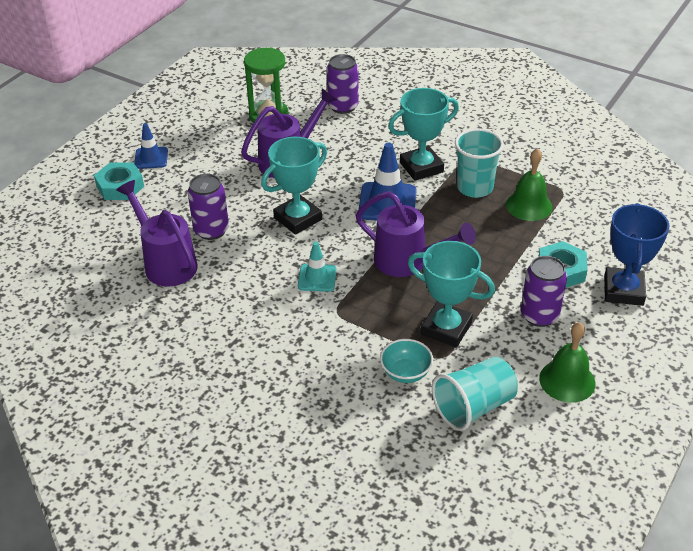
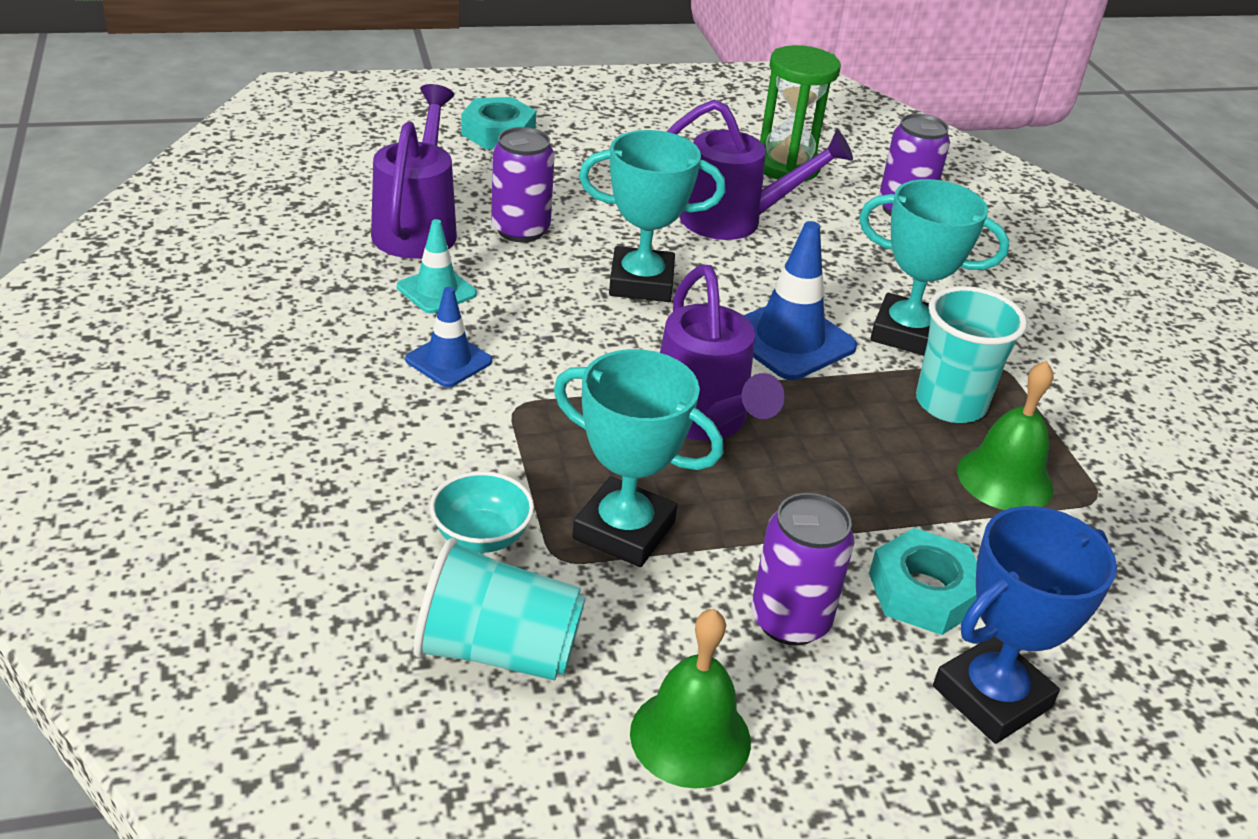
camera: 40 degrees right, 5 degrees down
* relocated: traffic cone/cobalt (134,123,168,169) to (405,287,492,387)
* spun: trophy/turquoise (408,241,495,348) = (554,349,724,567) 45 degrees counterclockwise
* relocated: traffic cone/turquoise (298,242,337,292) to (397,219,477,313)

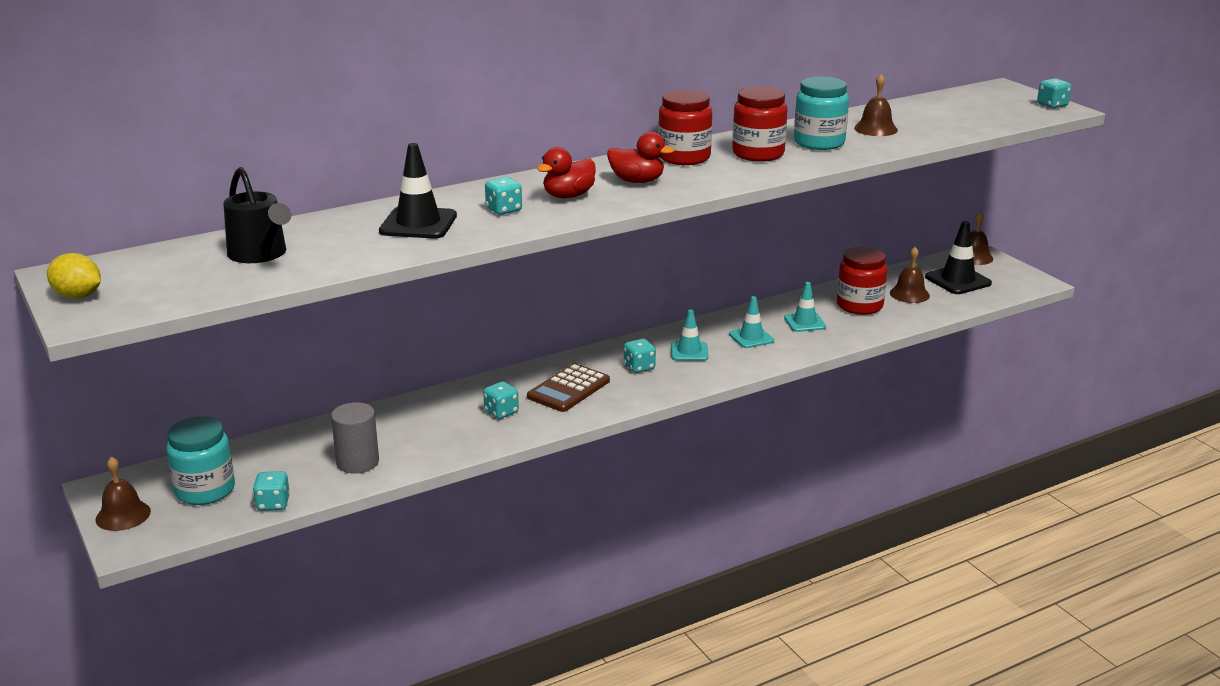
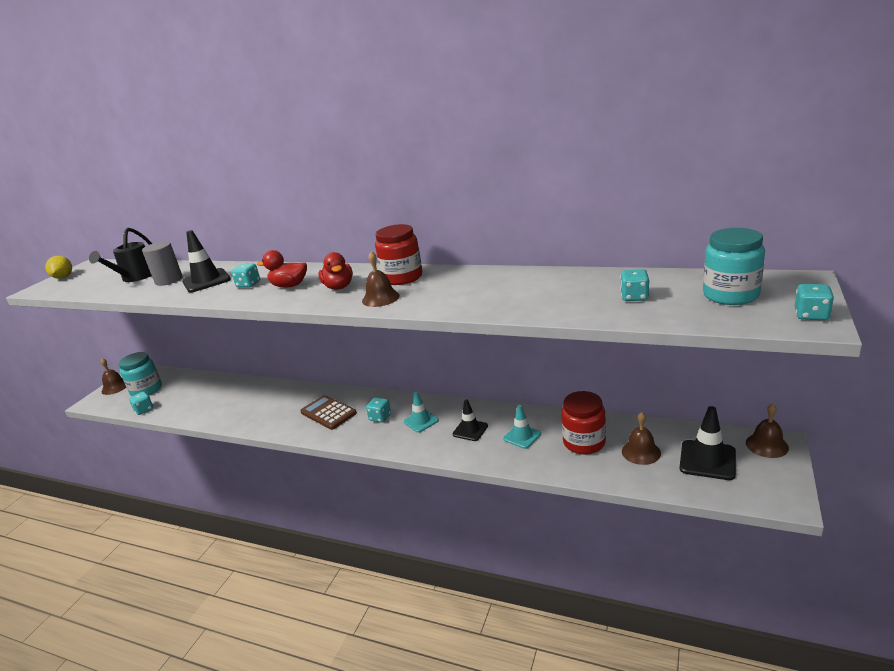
camera: 55 degrees right, 0 degrees up
* relocated: bell/dark brown (854,74,898,136) to (362,251,400,307)
* relocated: jar/turquoise (794,77,849,150) to (703,228,765,305)
* missing: jar/crimson (732,86,787,162)
* colour: traffic cone/turquoise (729,296,774,348) to traffic cone/black (452,399,488,441)
* spun: calculator/dark brown (527,363,610,412) = (300,395,357,430) 45 degrees clockwise
* relocated: die/turquoise (483,381,519,419) to (620,269,650,301)
* relocated: solid cylinder/ash-grey (331,402,379,473) to (142,242,182,286)

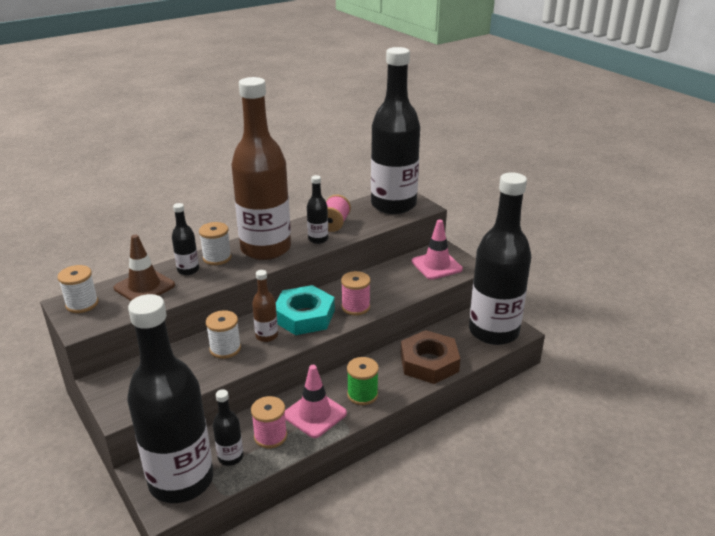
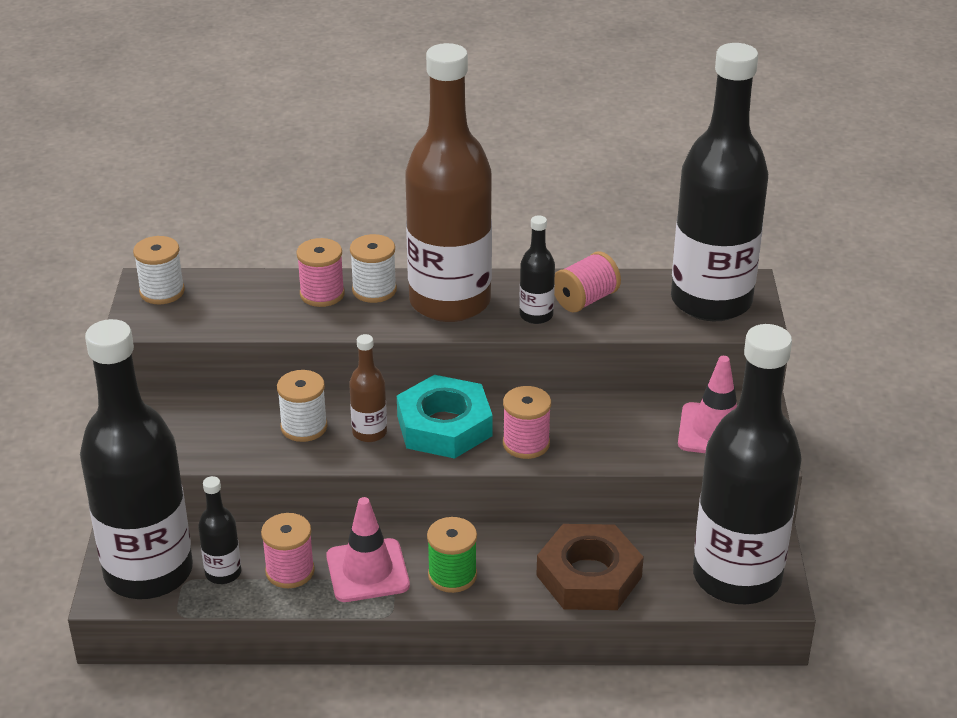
camera: 35 degrees right, 5 degrees up
* exchanged: bottle/black (172,203,199,275) to reel of thread/rose-pink (297,238,345,307)
* missing: traffic cone/dark brown (114,234,175,301)

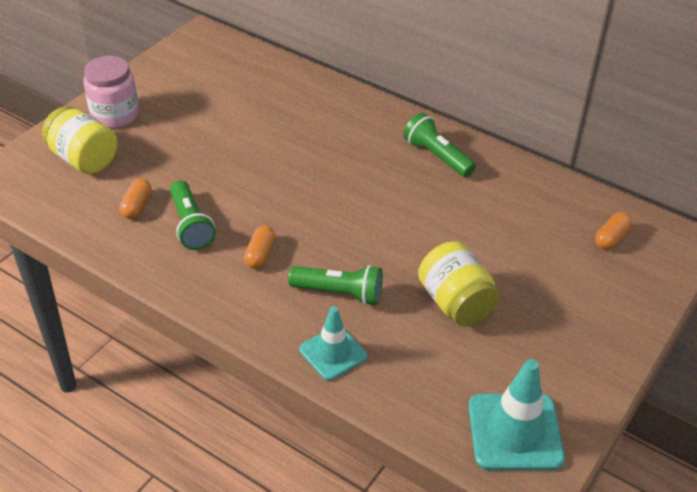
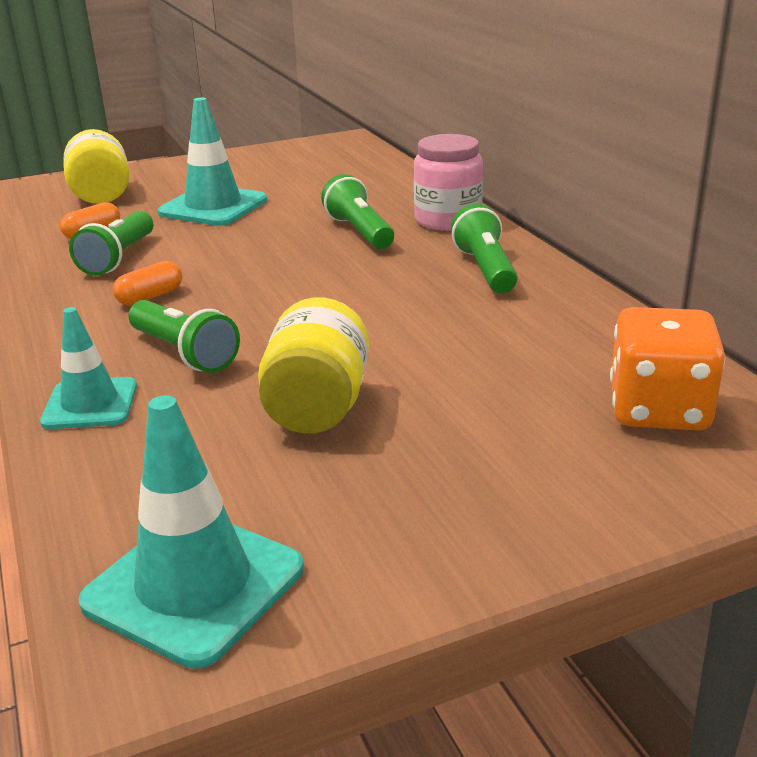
camera: 35 degrees right, 15 degrees down
* relocated: jar/rose-pink (83,56,139,128) to (414,134,483,231)
* exchanged: pill shape/orange-coloured (595,212,632,250) to die/orange-coloured (610,307,725,430)
* appeared: traffic cone/turquoise (158,98,267,226)
* appeared: torch/leaf-green (321,174,394,249)

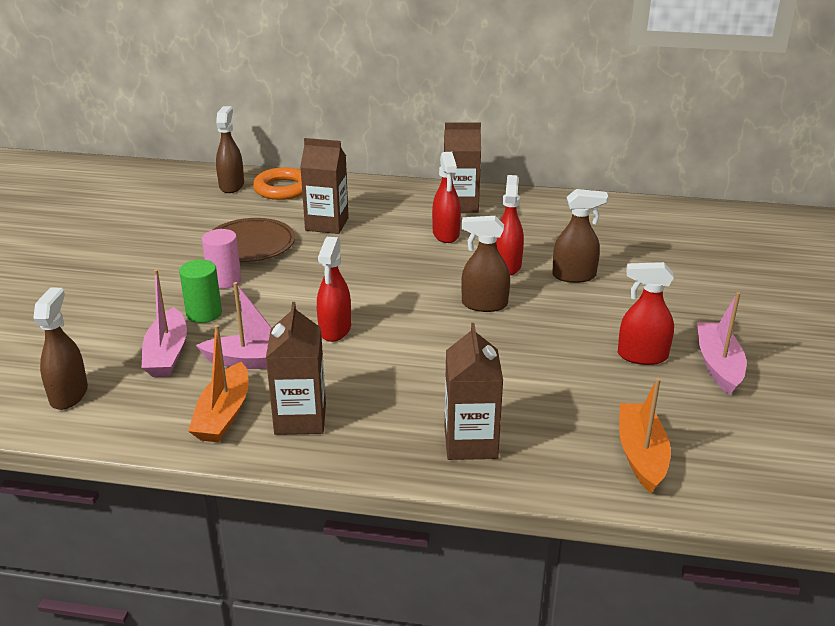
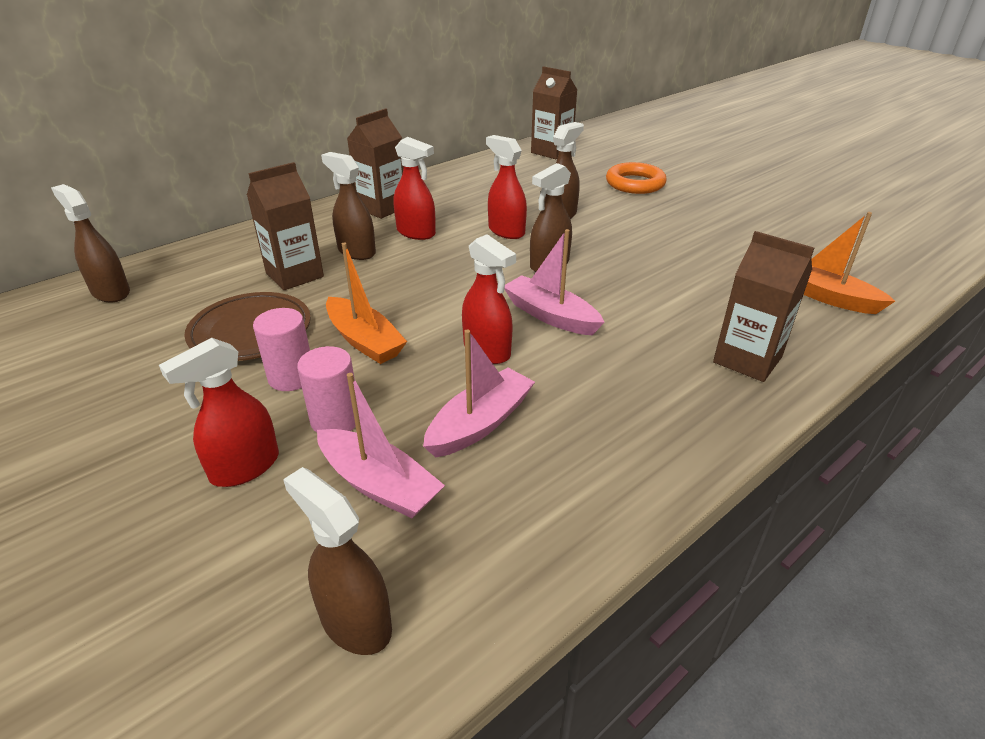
camera: 50 degrees left, 5 degrees up
* relocated: torus/orange-coloured (253,167,302,200) to (606,162,667,194)
* colour: solid cylinder/leaf-green (179,260,222,323) to solid cylinder/rose-pink (297,346,356,433)
* relocated: spray bottle/crimson (618,262,674,365) to (159,338,279,487)
* relocated: sailboat/rose-pink (697,292,747,395) to (504,229,604,335)
* relocated: carton/dark brown (266,302,326,435) to (531,66,577,159)
* relocated: sailboat/orange-coloured (188,325,249,443) to (326,243,407,364)
* appeared: spray bottle/dark brown (321,152,376,260)

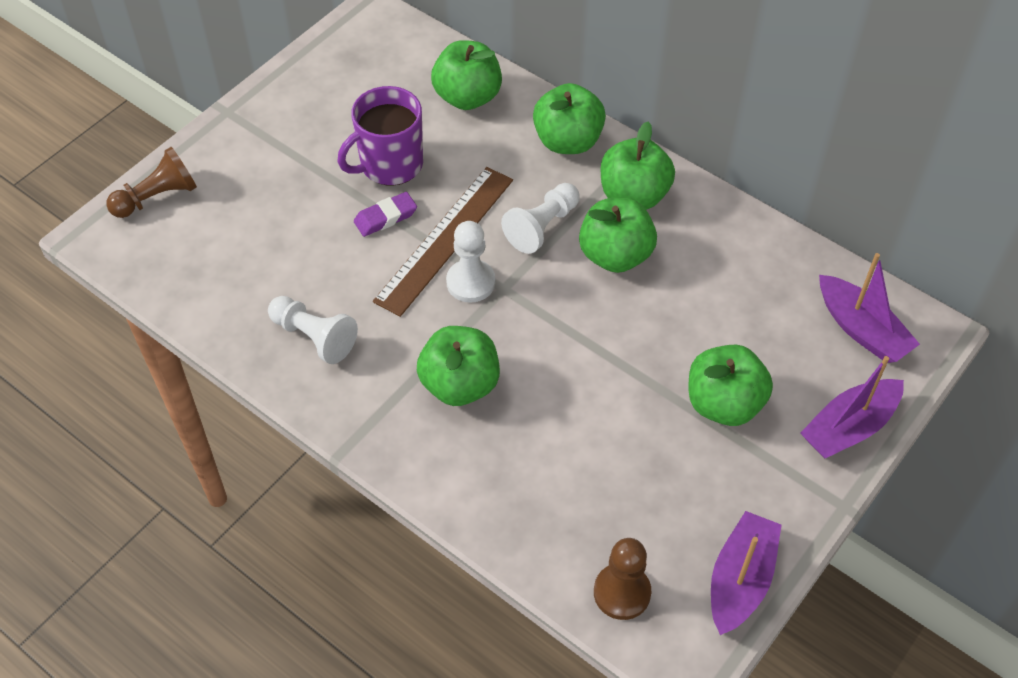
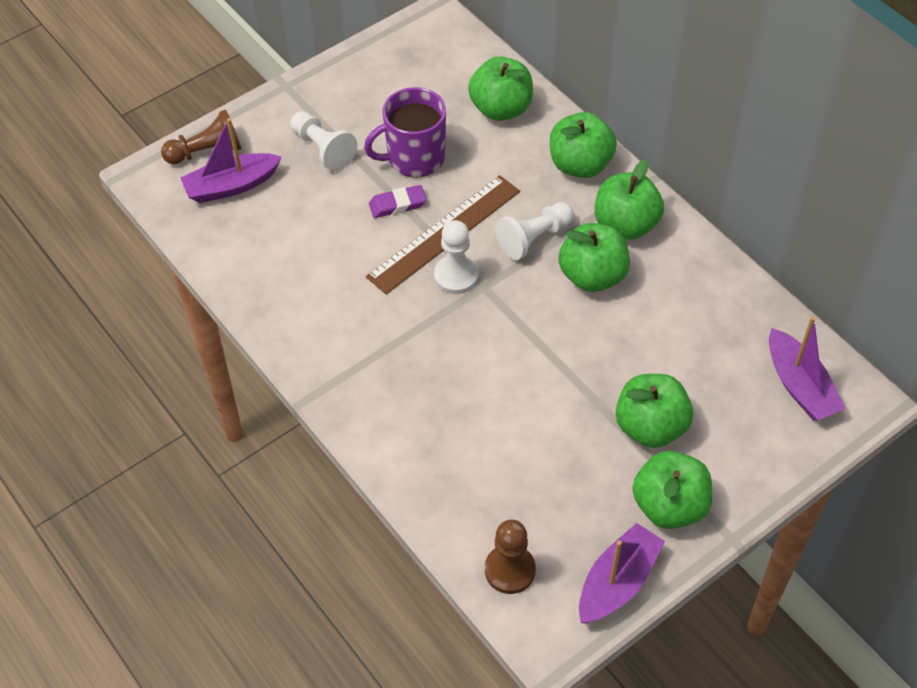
camera: 15 degrees right, 0 degrees up
* relocated: game pawn/white (268,296,358,364) to (291,111,357,171)
* relocated: apple/leaf-green (417,326,500,406) to (632,451,712,529)
* relocated: sailboat/purple (800,356,904,458) to (180,118,282,203)

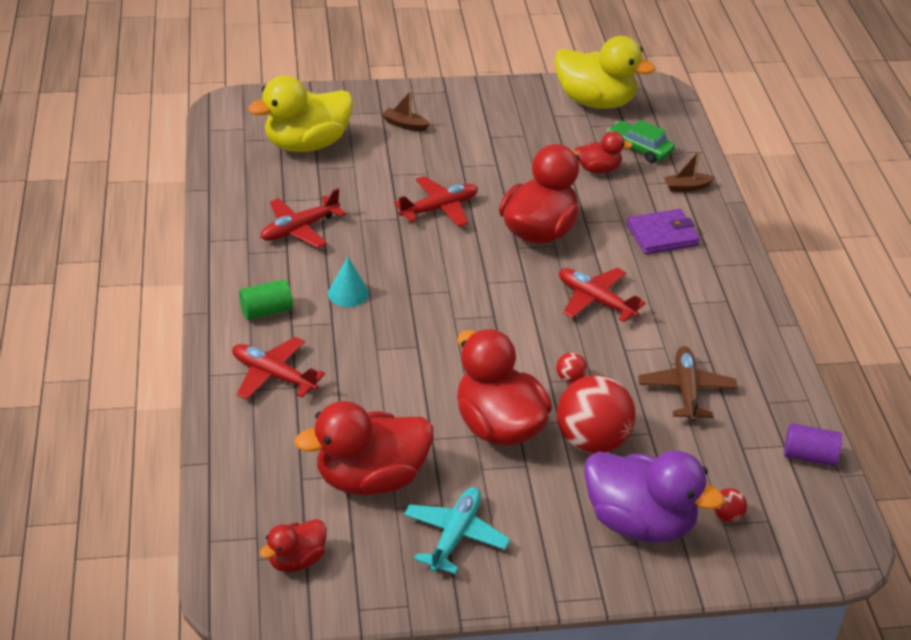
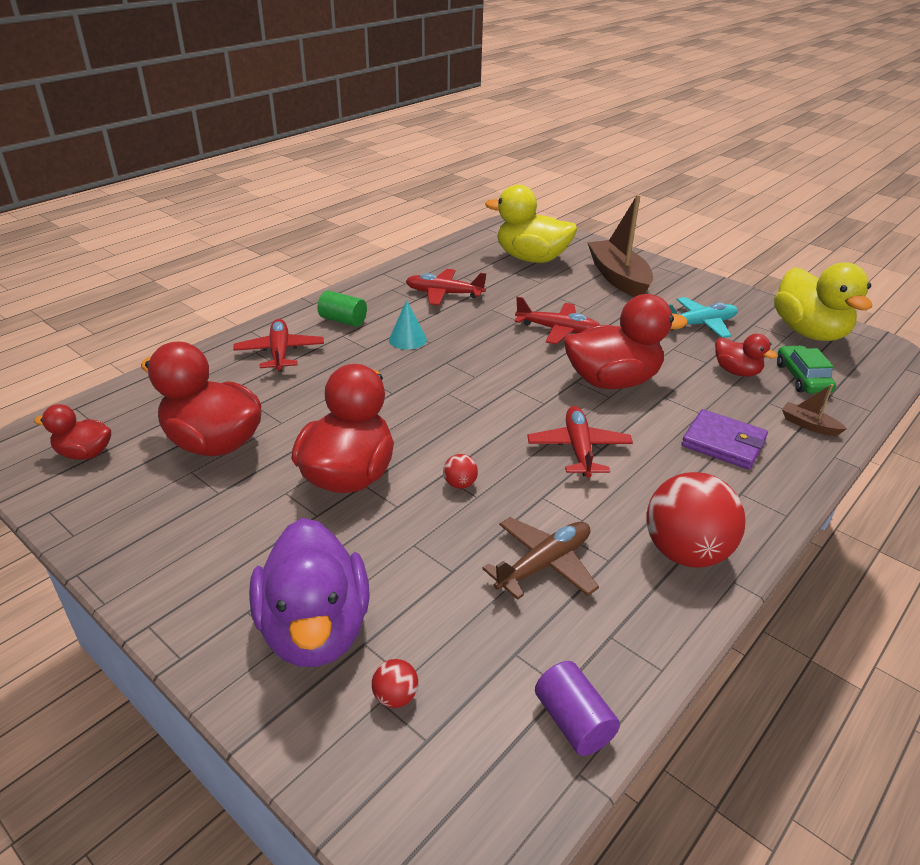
camera: 50 degrees right, 5 degrees down
* size: sailboat/dark brown (382,90,430,131) = (587,194,653,297) x2.28
* relocated: sphere/crimson (557,375,636,454) to (646,472,746,568)
* relocated: toy plane/turquoise (404,487,510,574) to (669,297,738,338)

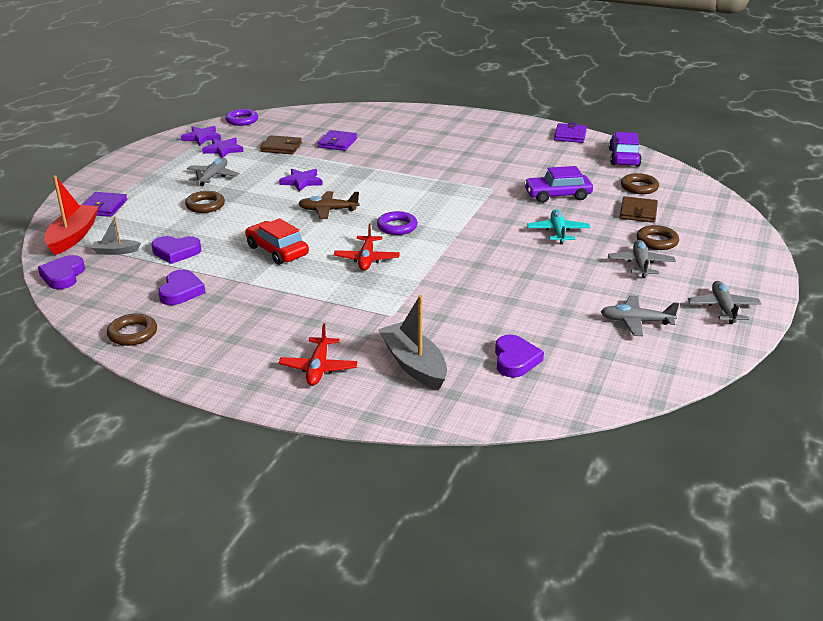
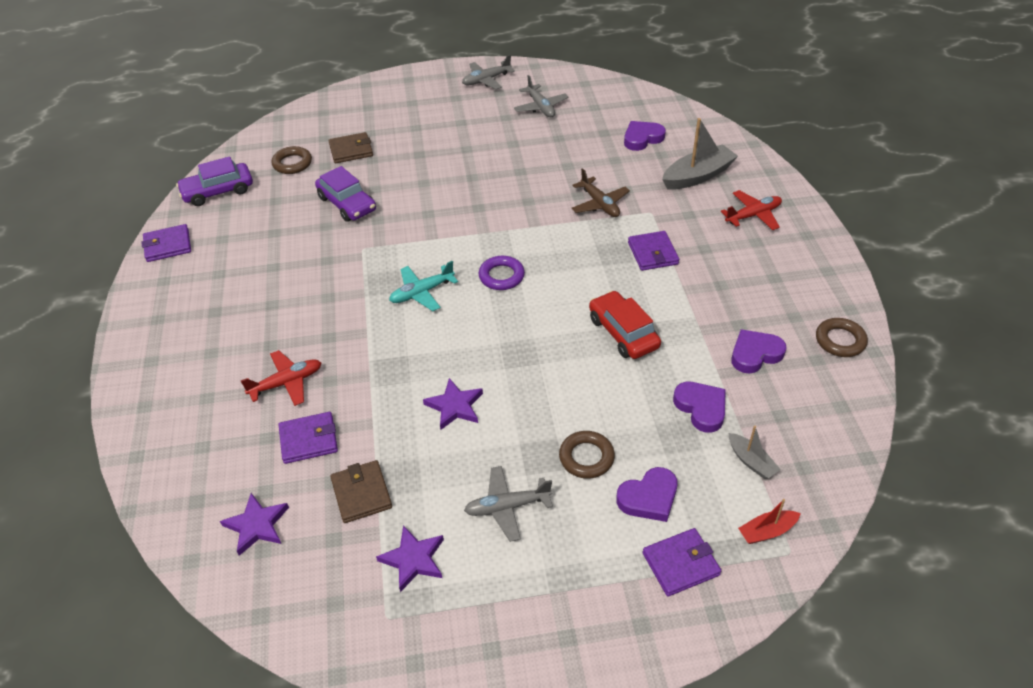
camera: 120 degrees left, 15 degrees up
* missing: torus/purple (226,109,258,126)
* relocated: five-pointed star/purple (181,126,221,146) to (220,493,289,556)
* size: sailboat/crimson (44,175,99,255) = (738,499,801,544) x0.54
* relocated: toy plane/dark brown (298,191,360,219) to (571,168,630,217)
* relocated: toy plane/turquoise (527,209,590,244) to (389,261,458,311)
* spun: automobile/crimson (245,218,309,265) = (589,291,661,359) 135 degrees clockwise
* relocated: toy plane/crimson (334,223,400,271) to (241,350,322,406)
* missing: torus/dark brown (637,225,679,250)
* missing: toy plane/ash-grey (608,240,676,278)
* relocated: love heart/purple (38,255,85,289) to (616,467,677,522)
* spun: sailboat/ash-grey (378,295,447,390) = (662,118,738,190) 150 degrees counterclockwise
* appeared: wallet/purple (628,231,679,271)

